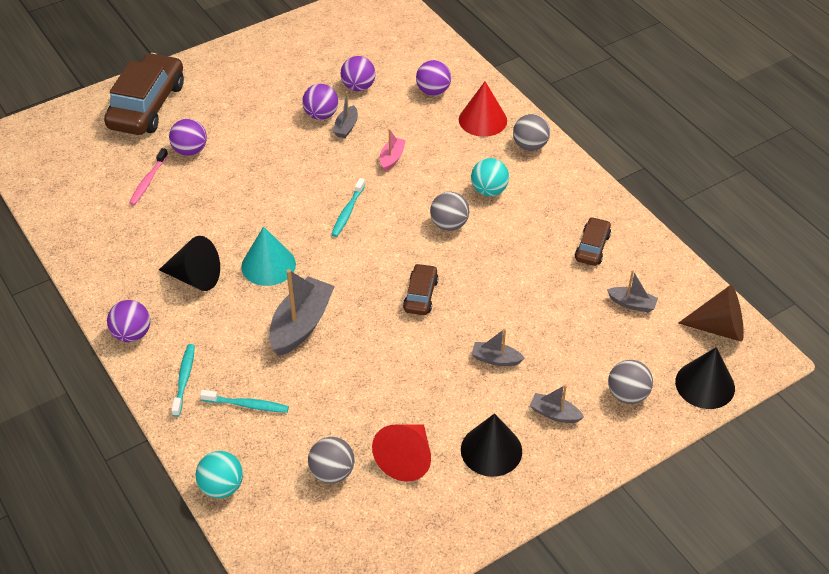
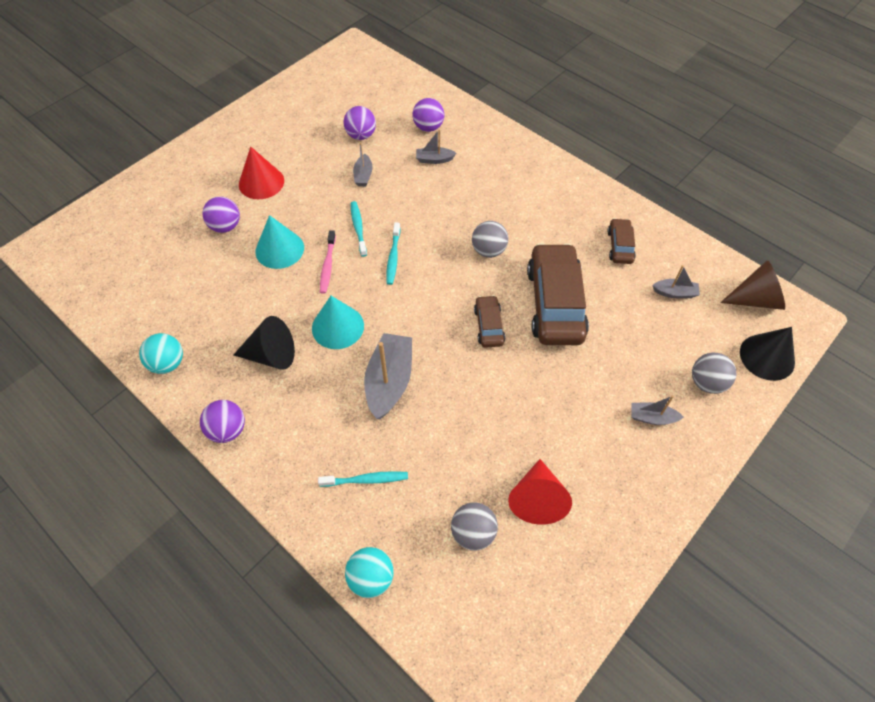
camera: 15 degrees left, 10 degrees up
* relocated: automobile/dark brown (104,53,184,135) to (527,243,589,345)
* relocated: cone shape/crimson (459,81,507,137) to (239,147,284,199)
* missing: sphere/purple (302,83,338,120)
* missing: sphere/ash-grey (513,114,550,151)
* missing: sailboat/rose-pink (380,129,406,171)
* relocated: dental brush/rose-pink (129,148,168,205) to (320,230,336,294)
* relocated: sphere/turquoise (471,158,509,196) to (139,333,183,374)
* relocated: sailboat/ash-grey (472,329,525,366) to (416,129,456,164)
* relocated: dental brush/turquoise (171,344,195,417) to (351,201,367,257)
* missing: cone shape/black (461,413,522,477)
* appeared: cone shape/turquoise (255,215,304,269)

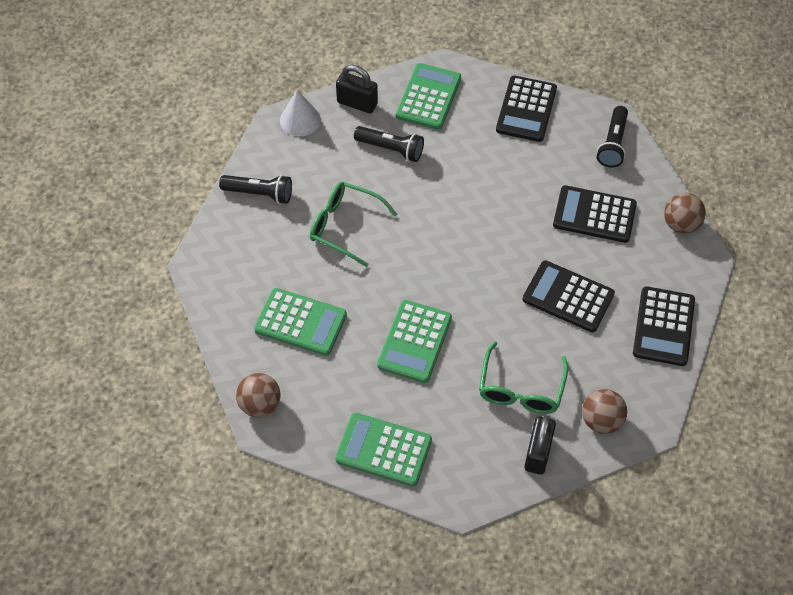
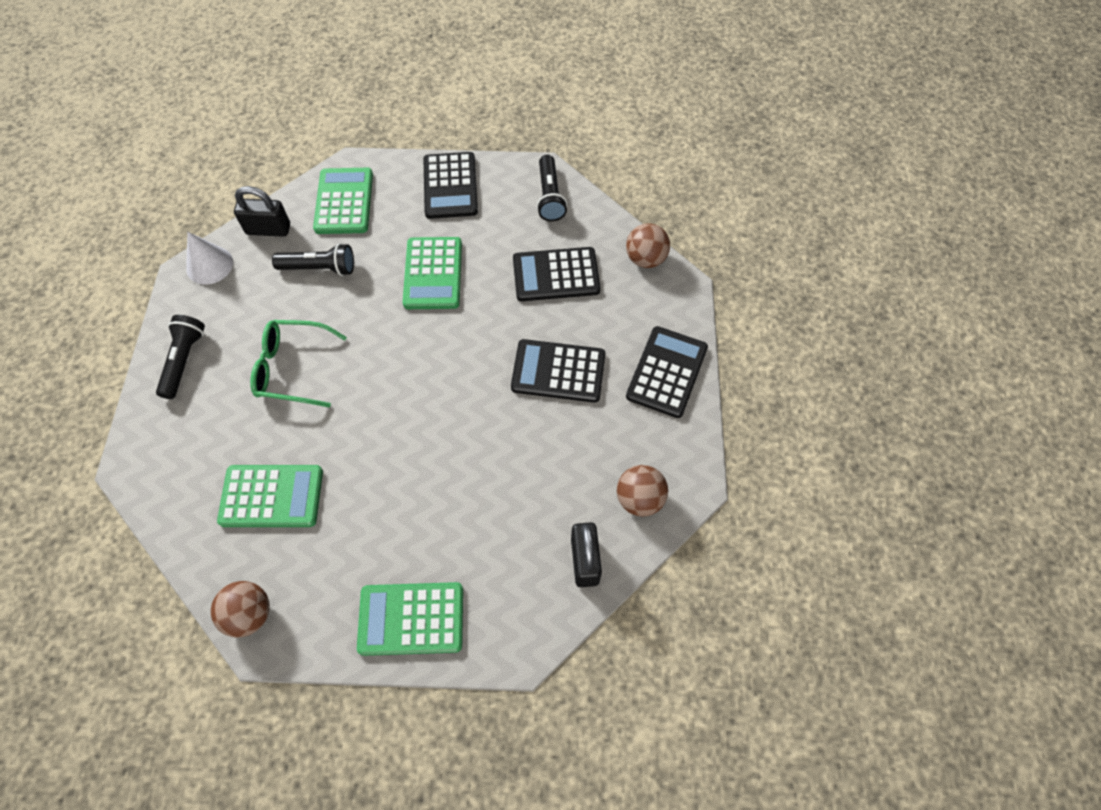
camera: 20 degrees left, 5 degrees up
* spun: torch/black (219,175,292,204) = (156,315,205,399) 75 degrees counterclockwise
* spun: calculator/black (633,286,695,366) = (626,326,708,418) 150 degrees counterclockwise
* relocated: calculator/leaf-green (377,300,452,383) to (403,237,462,309)
* missing: eyeglasses/leaf-green (479,341,568,414)

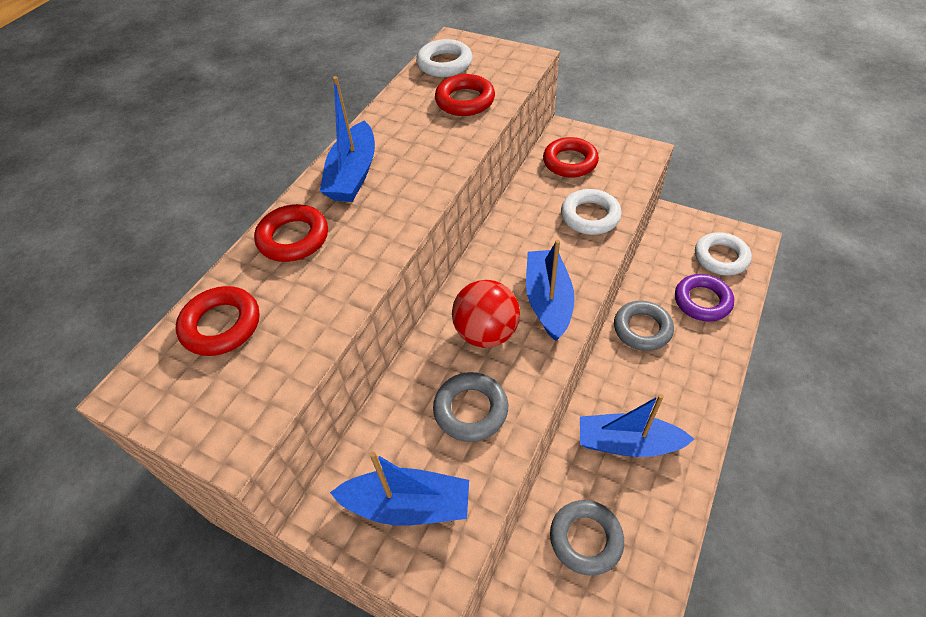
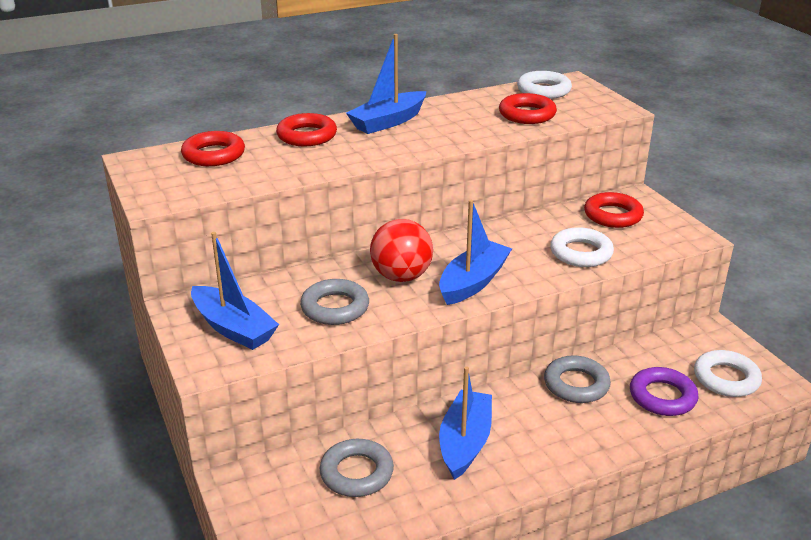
camera: 35 degrees right, 20 degrees down
* spun: sailboat/cobalt (580,394,694,457) = (439,366,492,480) 60 degrees clockwise

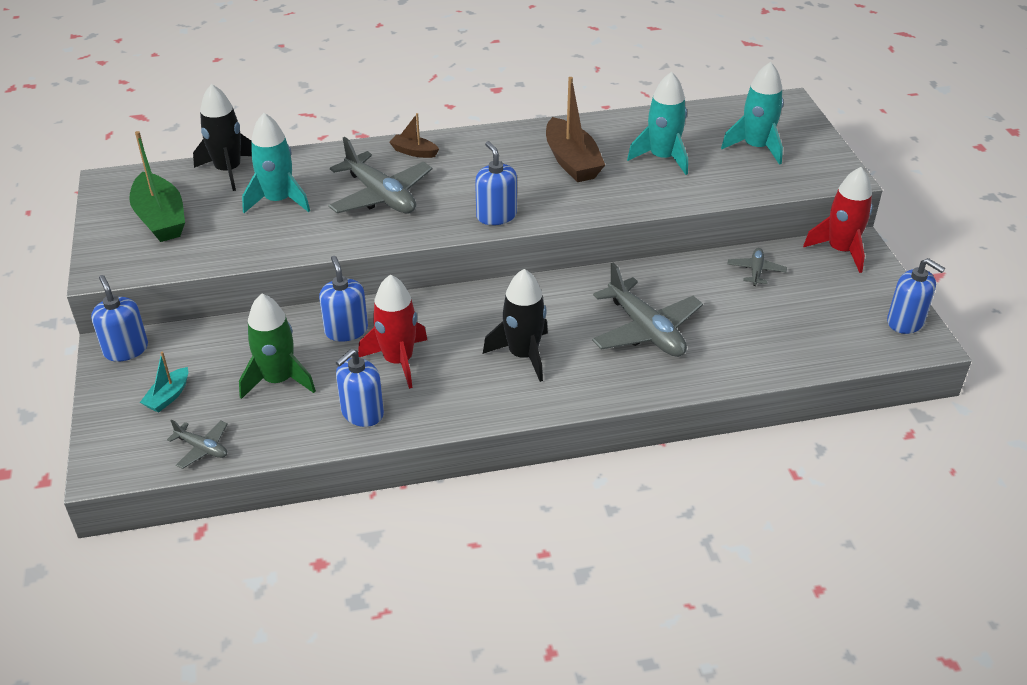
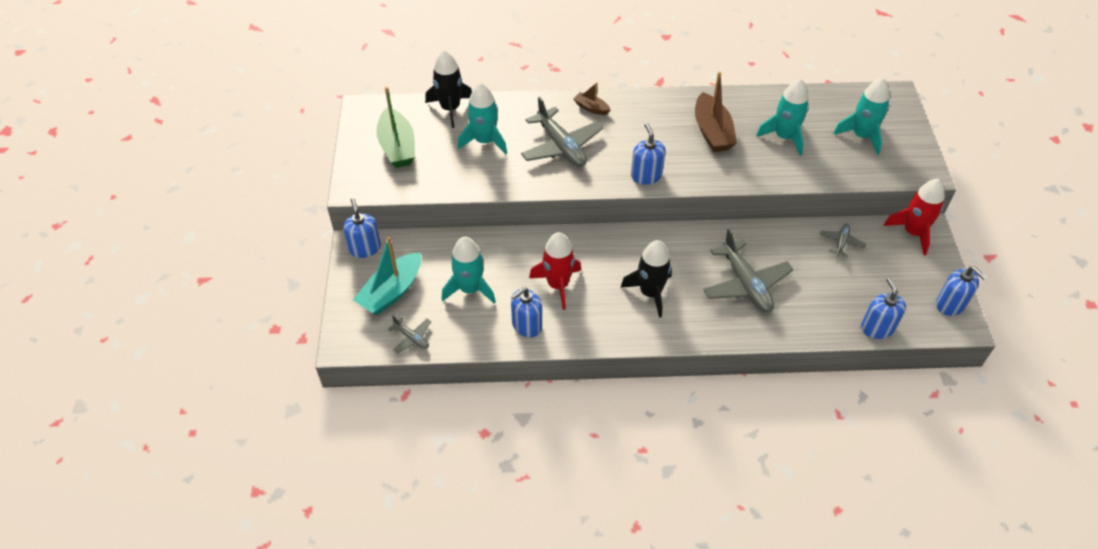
camera: 10 degrees right, 10 degrees up
* relocated: soap dispenser/cobalt (319,256,368,342) to (861,278,906,339)
* colour: spaceship/leaf-green (239,294,316,399) to spaceship/turquoise (442,236,496,304)
* size: sailboat/turquoise (140,352,188,413) = (353,237,421,315) x1.91

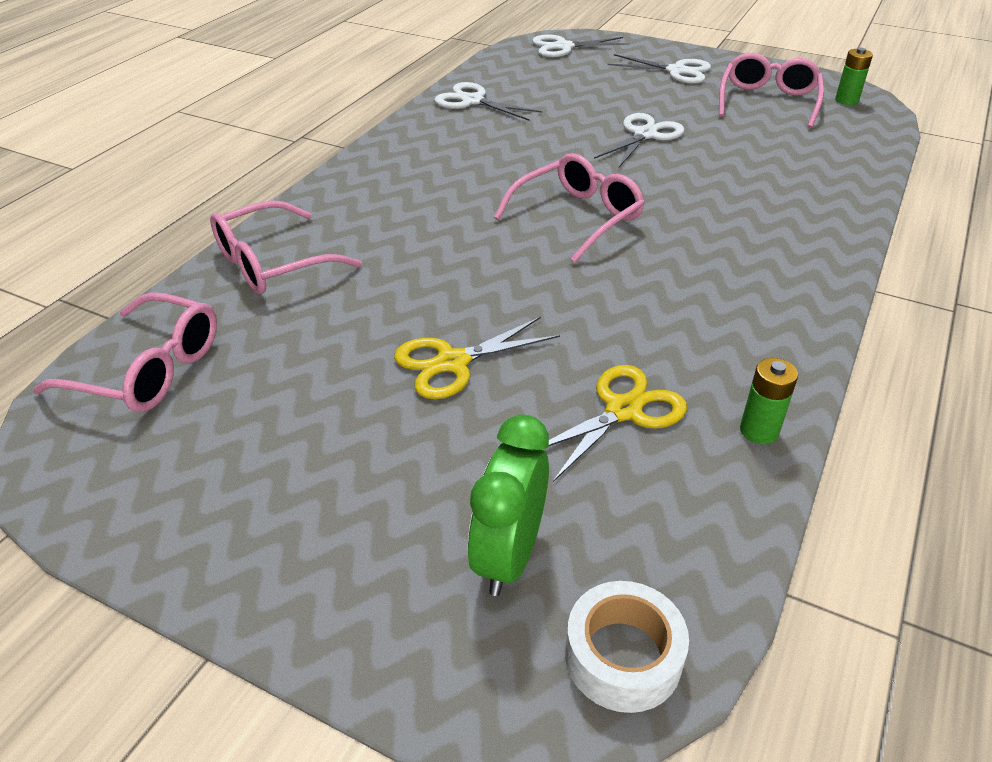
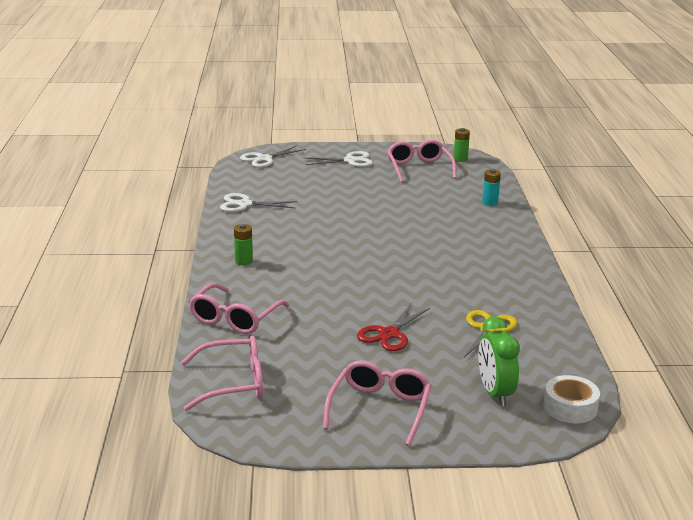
camera: 30 degrees left, 15 degrees down
* missing: scissors/white (594,113,684,167)
* relocated: eyeglasses/rose-pink (494,153,645,263) to (323,360,432,446)
* colour: scissors/bright yellow (394,316,560,399) to scissors/crimson (357,304,430,351)
* relocated: power cell/leaf-green (740,358,798,444) to (234,224,253,265)
* appeared: power cell/turquoise (482,169,501,206)

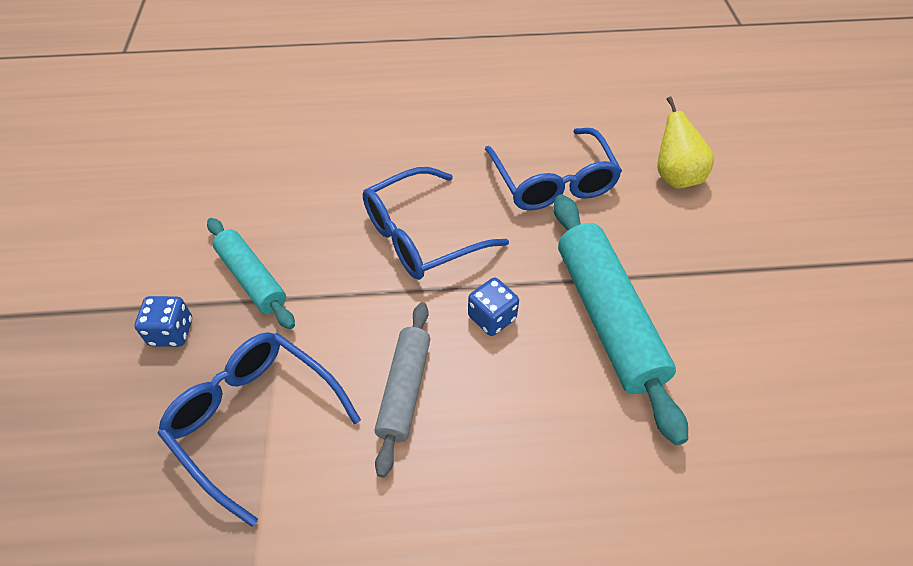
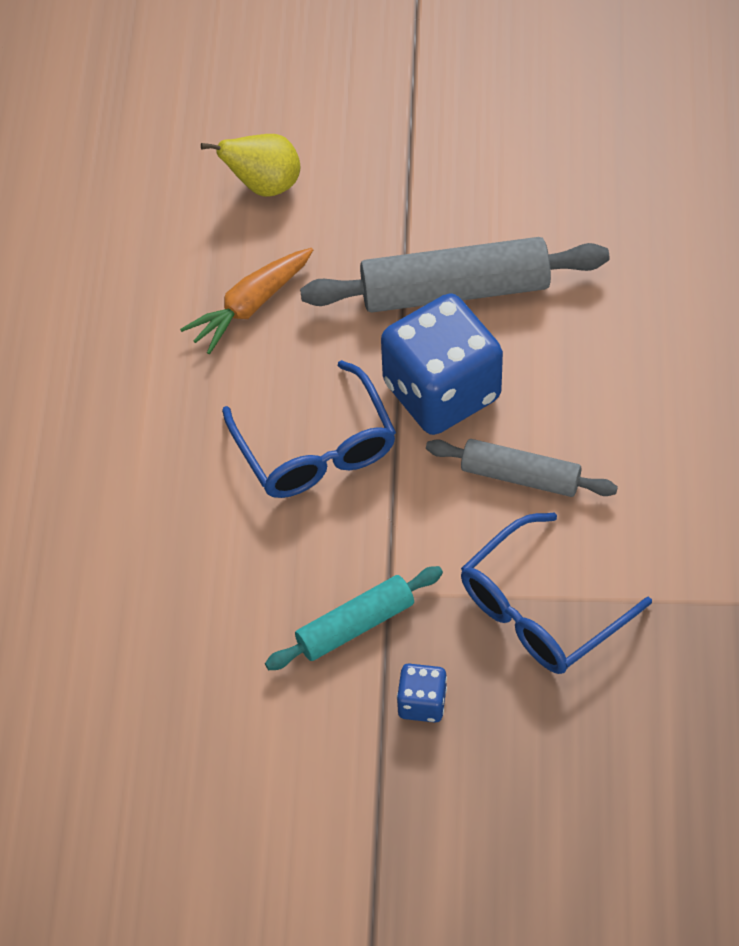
camera: 80 degrees left, 5 degrees up
* exchanged: eyeglasses/cobalt (485,128,622,210) to carrot/orange-coloured (180,248,313,354)
* colour: rolling pin/turquoise (553,194,688,445) to rolling pin/ash-grey (300,237,610,313)
* size: die/cobalt (468,278,519,336) = (381,293,503,435) x2.25

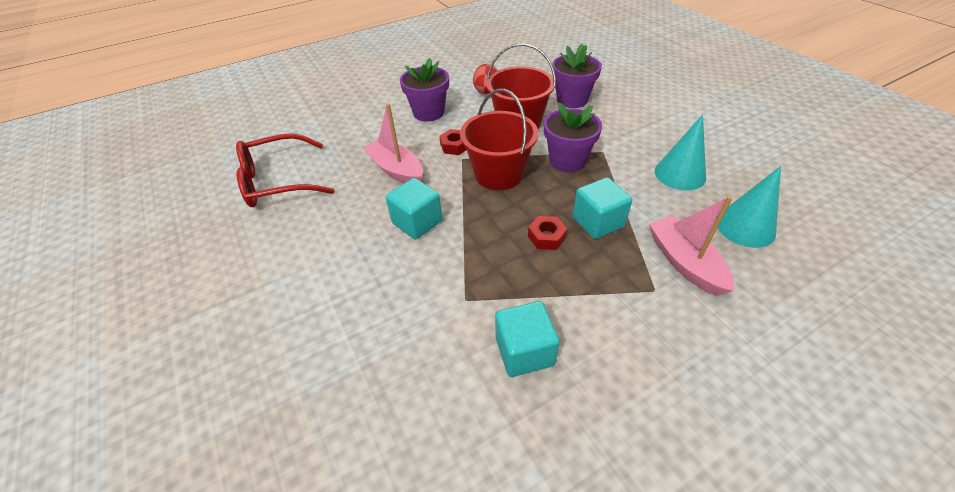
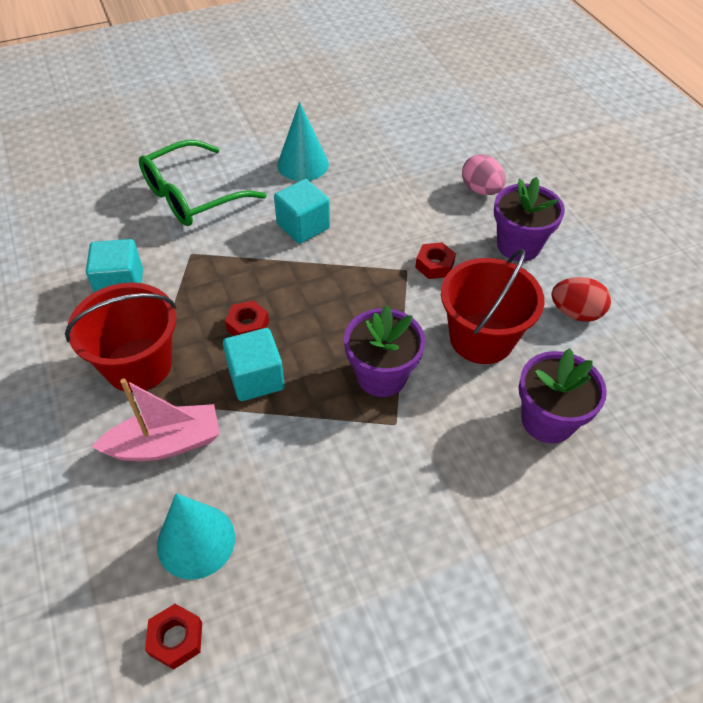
camera: 95 degrees right, 5 degrees up
* relocated: sand bucket/crimson (460,89,538,190) to (65,282,176,392)
* missing: sailboat/rose-pink (363,103,423,183)
* relocated: cone shape/turquoise (655,114,706,190) to (277,102,329,181)
* missing: eyeglasses/crimson (236,133,335,207)
* appeared: eyeglasses/leaf-green (139,140,267,226)
* appeared: toy egg/rose-pink (462,154,506,195)
* appeared: nut/crimson (145,604,202,670)

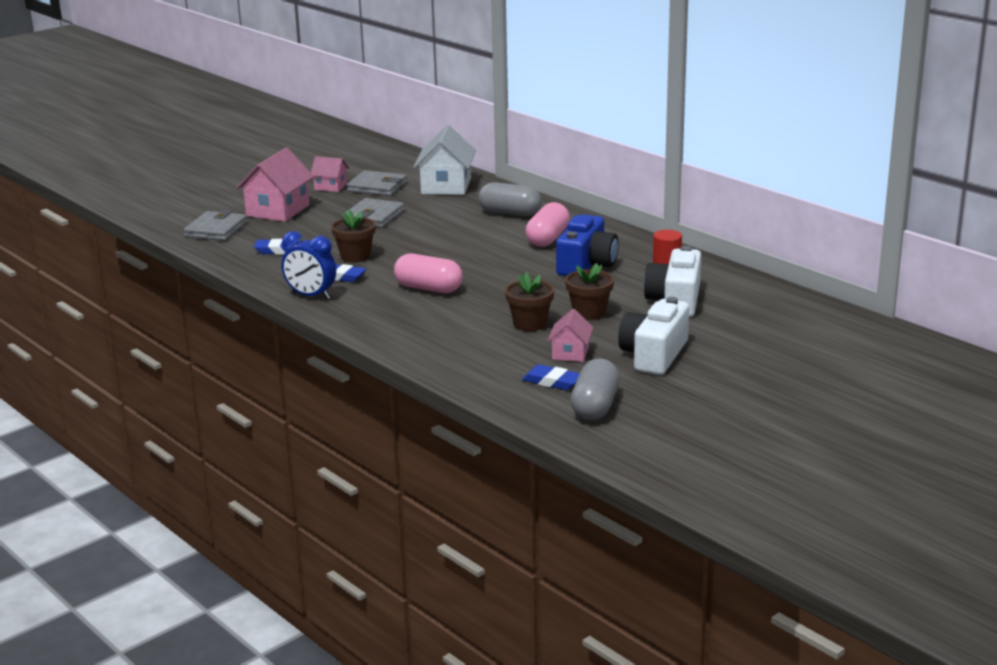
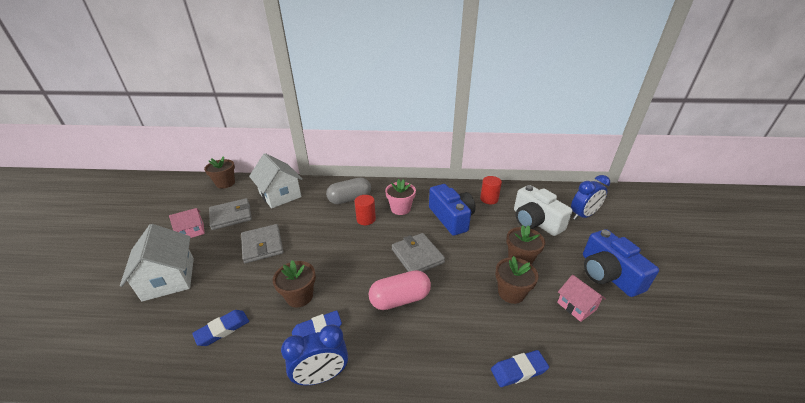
camera: 45 degrees left, 10 degrees up
* colour: house/rose-pink (236,148,314,222) to house/white (120,224,194,302)
* exchanged: pill shape/rose-pink (525,202,570,247) to flower pot/rose-pink (385,179,416,215)
* relocated: wallet/ash-grey (184,210,247,241) to (392,233,445,272)
* colour: photo camera/white (618,297,689,375) to photo camera/cobalt (583,229,659,297)
* missing: pill shape/ash-grey (571,359,619,420)
* relocated: eraser/cobalt (522,364,580,390) to (491,350,549,387)
* appeared: flower pot/dark brown (204,156,235,189)
* appeared: clock/cobalt (571,175,610,220)
* appeared: solid cylinder/crimson (355,195,376,225)

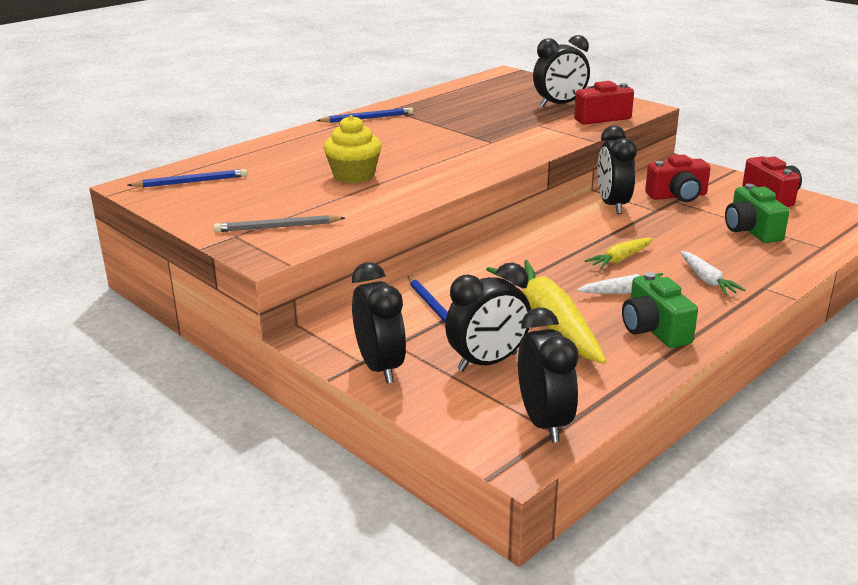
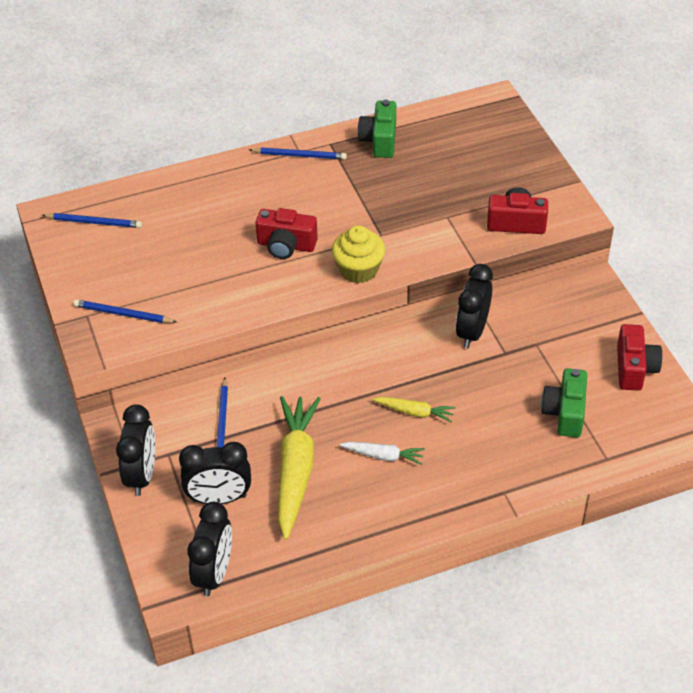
camera: 25 degrees right, 20 degrees up
* missing: clock/black (533,35,590,107)
* relocated: fairy cake/bright yellow (323,115,381,183) to (332,225,385,283)
* relocated: photo camera/crimson (645,155,711,202) to (255,208,318,259)
* colour: wooden pencil/ash-grey (213,215,345,232) to wooden pencil/cobalt (73,299,177,323)
* spun: carrot/bright yellow (585,238,653,269) = (372,397,455,422) 150 degrees counterclockwise
* missing: carrot/white (680,251,745,295)
* relocated: photo camera/leaf-green (622,272,698,348) to (358,100,396,158)

